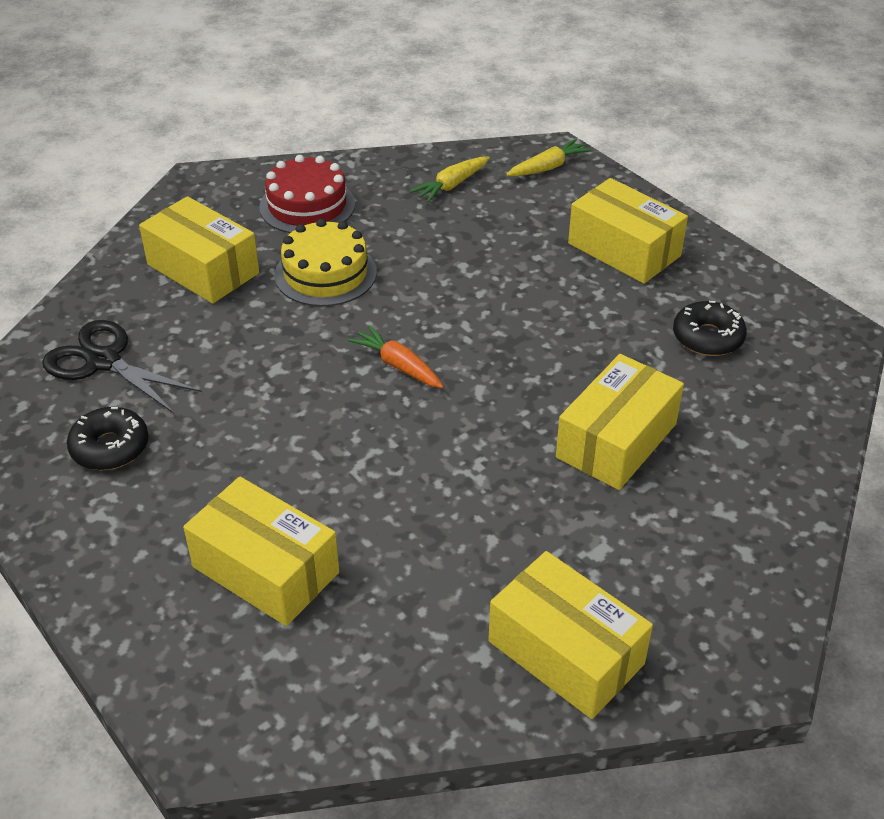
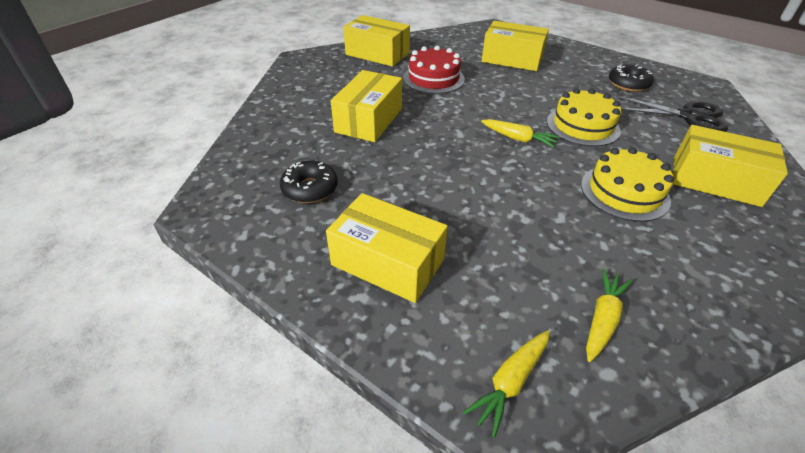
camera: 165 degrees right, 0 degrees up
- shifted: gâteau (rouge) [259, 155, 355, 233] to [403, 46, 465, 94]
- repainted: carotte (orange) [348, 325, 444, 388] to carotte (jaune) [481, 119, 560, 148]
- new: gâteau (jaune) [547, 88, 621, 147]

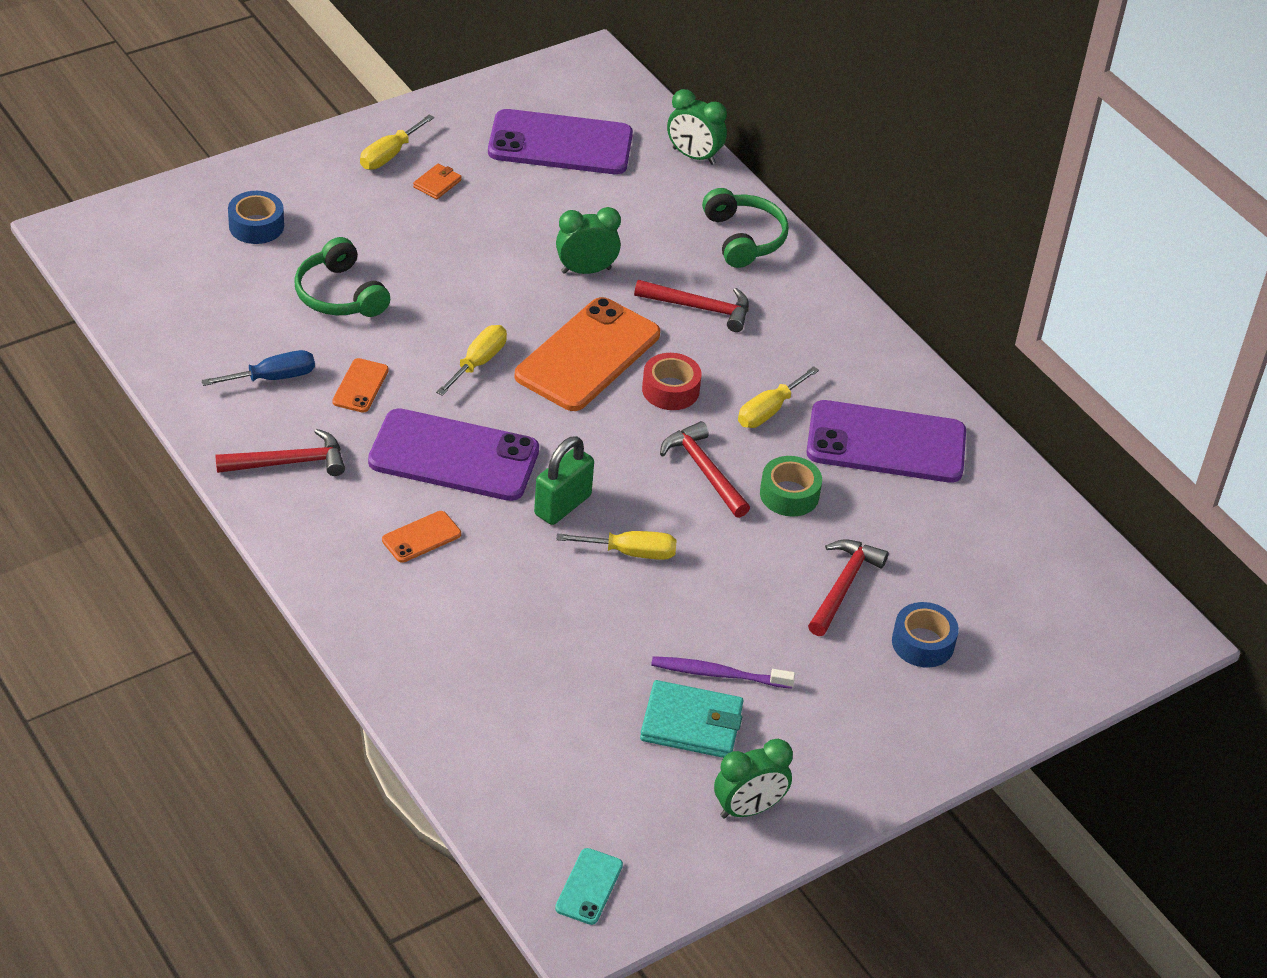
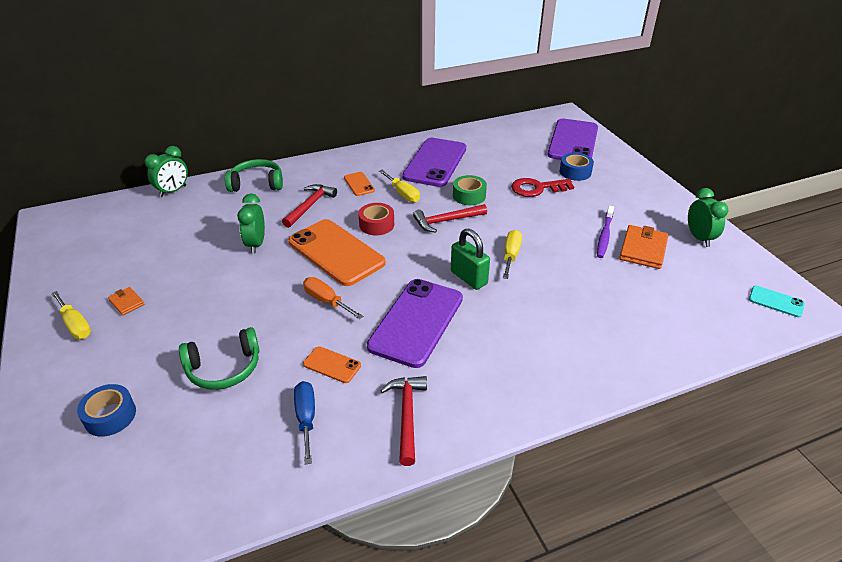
camera: 75 degrees left, 5 degrees down
- repainted: tournevis (jaune) [436, 325, 507, 396] to tournevis (orange) [303, 277, 363, 319]
- shifted: téléphone (orange) [382, 511, 461, 563] to [344, 172, 375, 196]
- swapped: marteau (rouge) [808, 539, 888, 636] to clé (rouge) [511, 178, 574, 197]
- shifted: téléphone (violet) [488, 109, 633, 174] to [547, 119, 598, 160]
- repainted: portefeuille (turquoise) [640, 680, 743, 758] to portefeuille (orange) [619, 225, 668, 269]

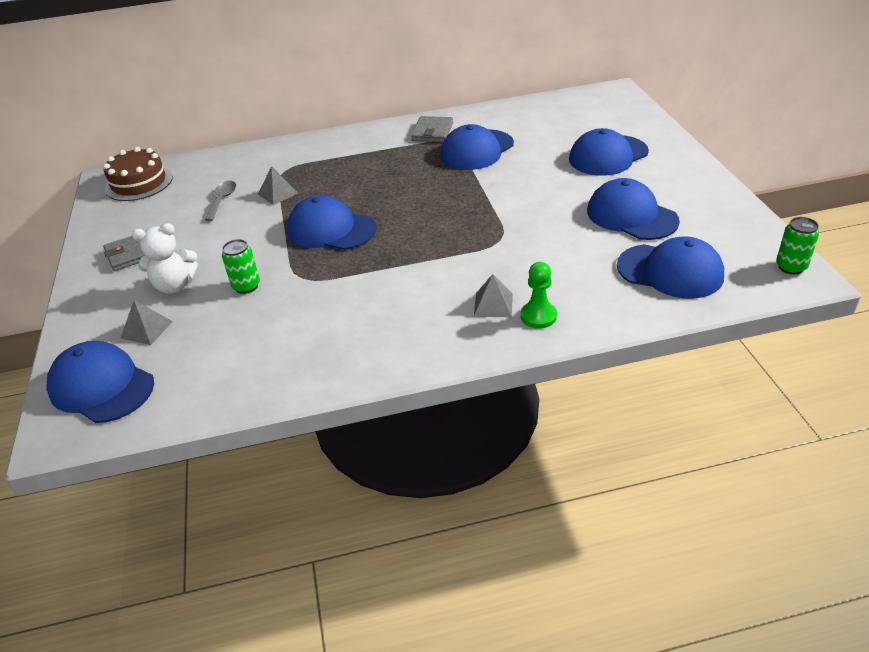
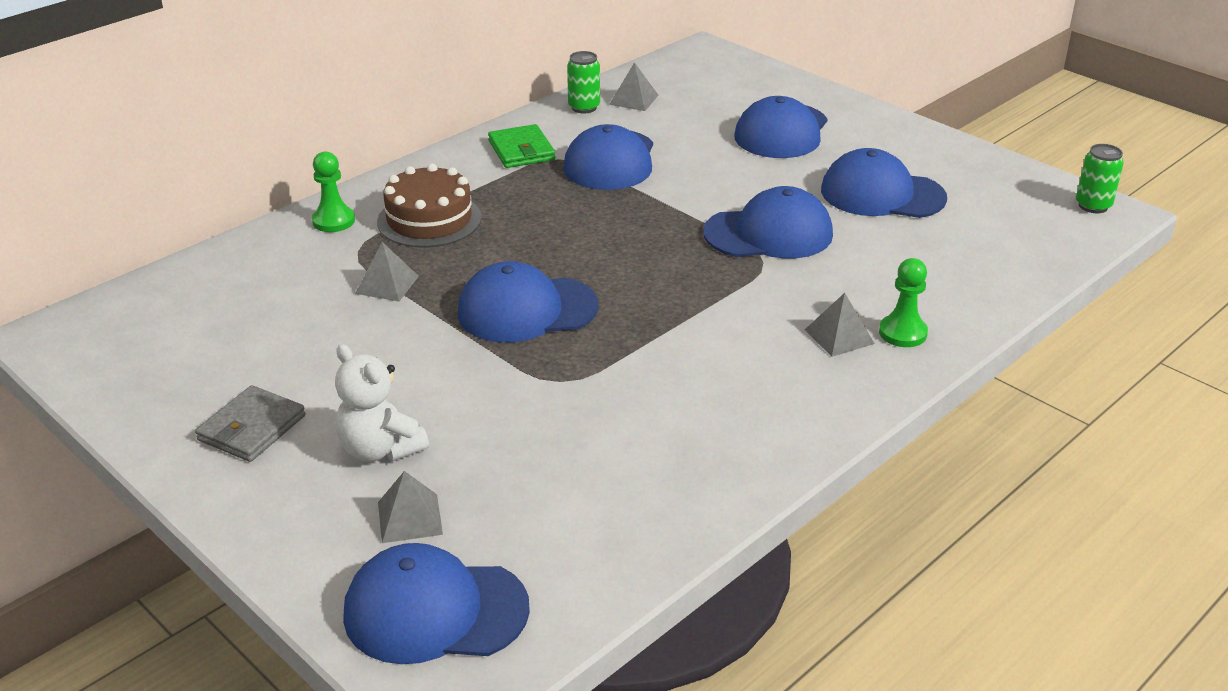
camera: 35 degrees left, 5 degrees down
- new: pion (vert) [312, 151, 355, 232]
- rotated: ours en peluche (blanc) [132, 223, 198, 294] = [335, 344, 429, 462] 90 degrees clockwise
- shifted: gâteau (marron) [103, 147, 173, 201] to [377, 164, 481, 248]
- repainted: portefeuille (gris) [411, 116, 453, 142] to portefeuille (vert) [488, 124, 555, 168]
- shifted: canette (vert) [222, 239, 260, 294] to [567, 51, 600, 113]
- new: pyramide (gris) [609, 62, 658, 111]
- shifted: casquette (bleu) [617, 236, 724, 299] to [703, 186, 833, 258]
- gone: cuillère (gris) [204, 181, 236, 221]

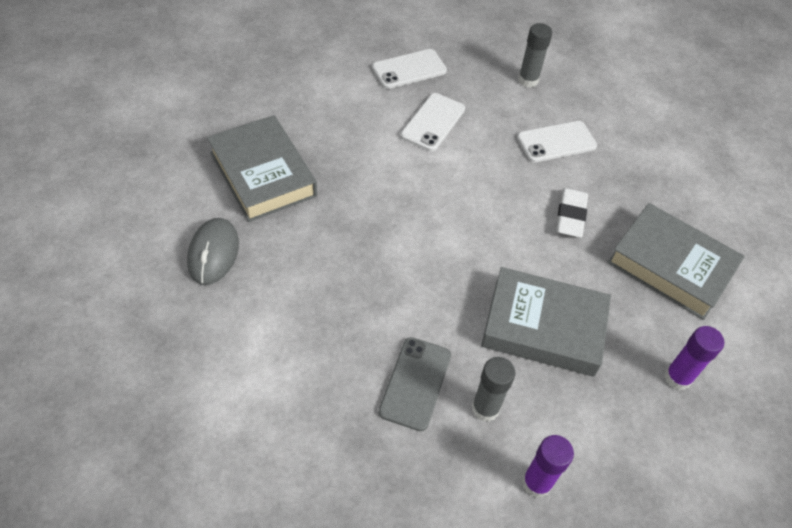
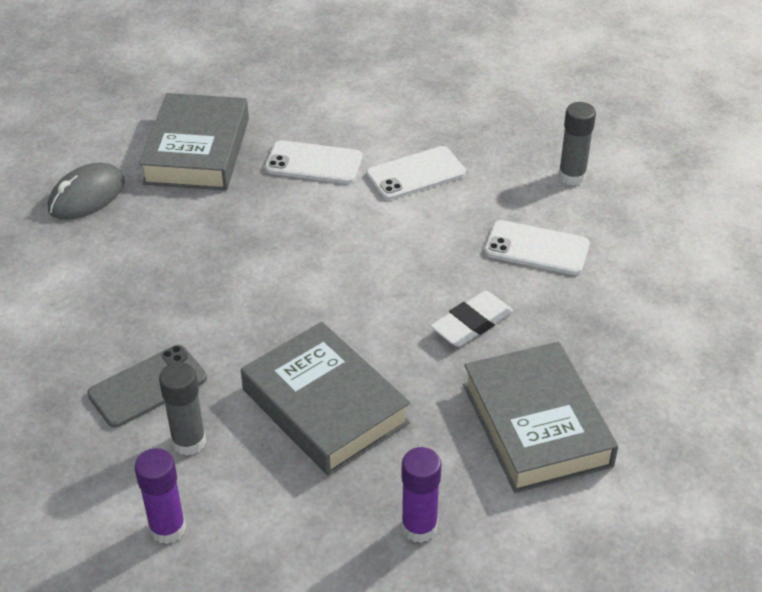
camera: 40 degrees right, 10 degrees down
- shifted: téléphone (blanc) [372, 49, 447, 89] to [265, 140, 362, 184]

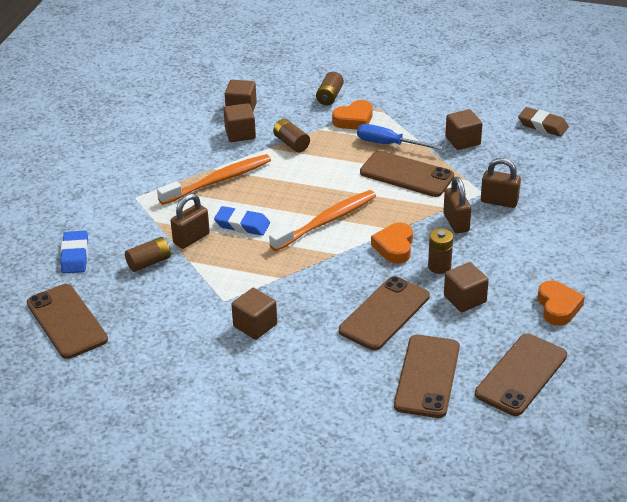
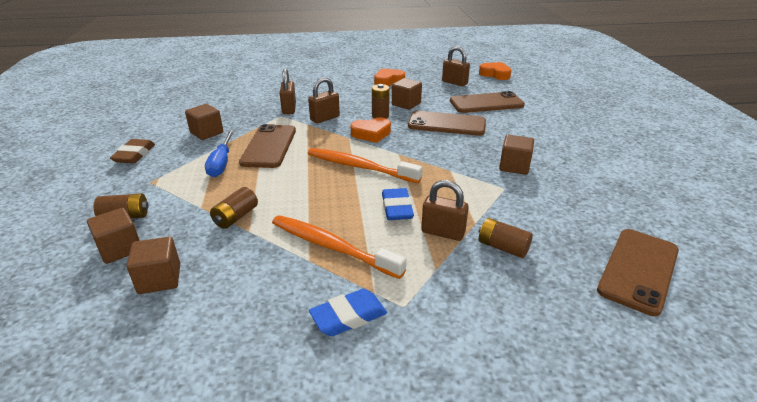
camera: 115 degrees left, 5 degrees down
- shifted: cube (marron) [224, 103, 256, 142] to [87, 208, 140, 264]
- shifted: gomme (marron) [518, 107, 569, 137] to [110, 139, 155, 164]
- shifted: gomme (bleu) [60, 231, 88, 274] to [309, 289, 387, 336]
- swapped: téléphone (marron) [475, 334, 567, 416] to cadenas (marron) [442, 46, 470, 86]
- shifted: cœur (orange) [332, 100, 373, 130] to [479, 62, 511, 80]

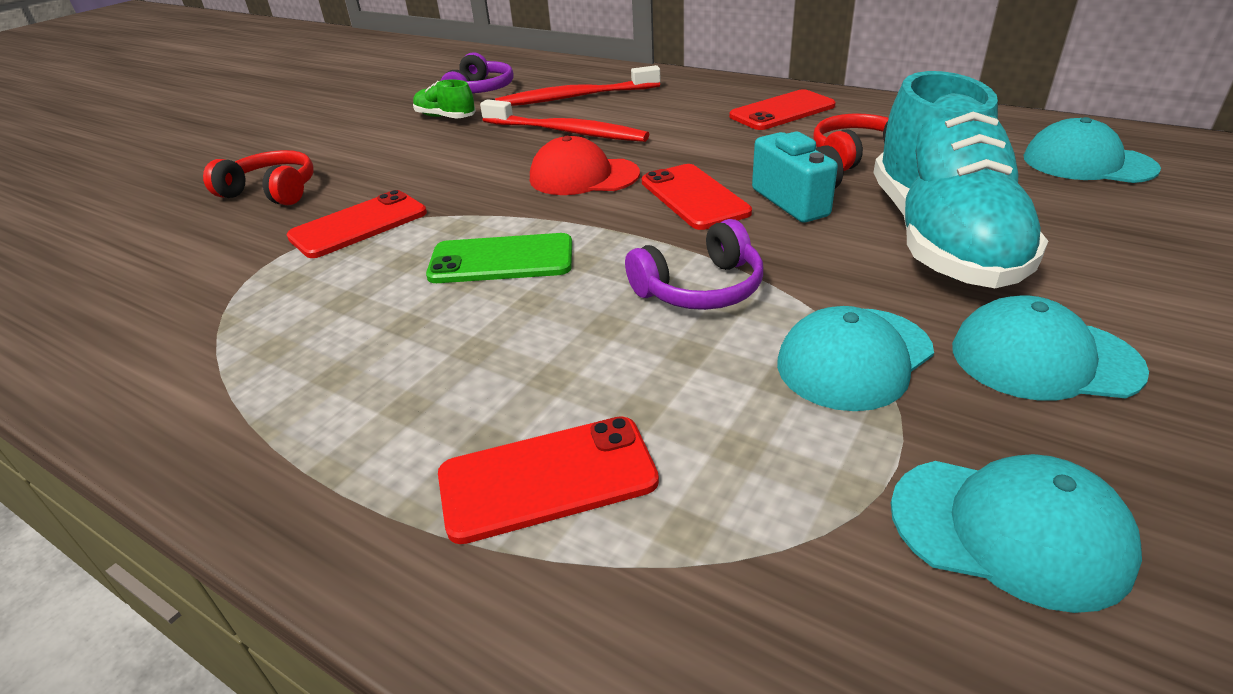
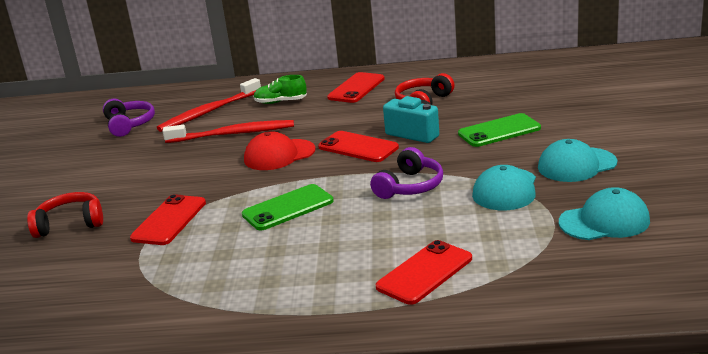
camera: 30 degrees left, 10 degrees down
- shifted: chaussure (vert) [413, 80, 476, 118] to [254, 75, 307, 104]
- swapped: chaussure (turquoise) [873, 71, 1048, 288] to téléphone (vert) [458, 113, 541, 147]
- gone: casquette (turquoise) [1023, 117, 1161, 183]

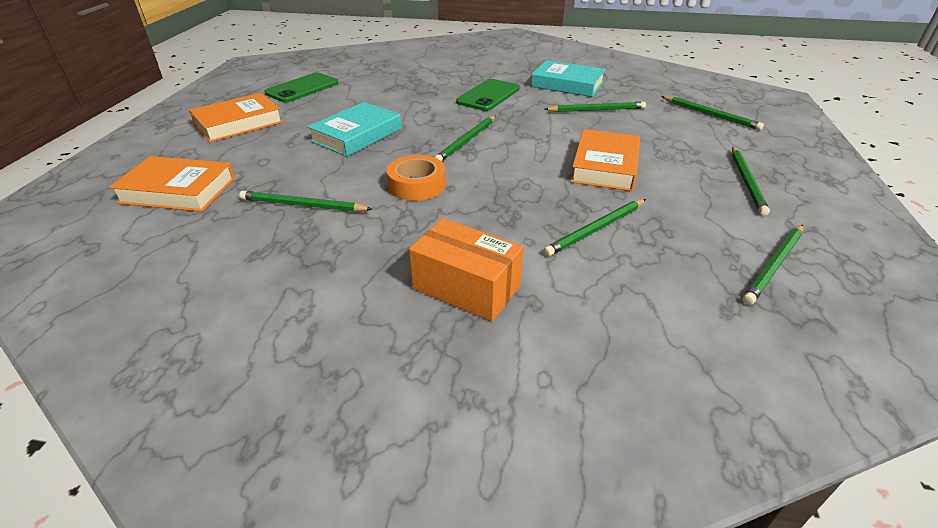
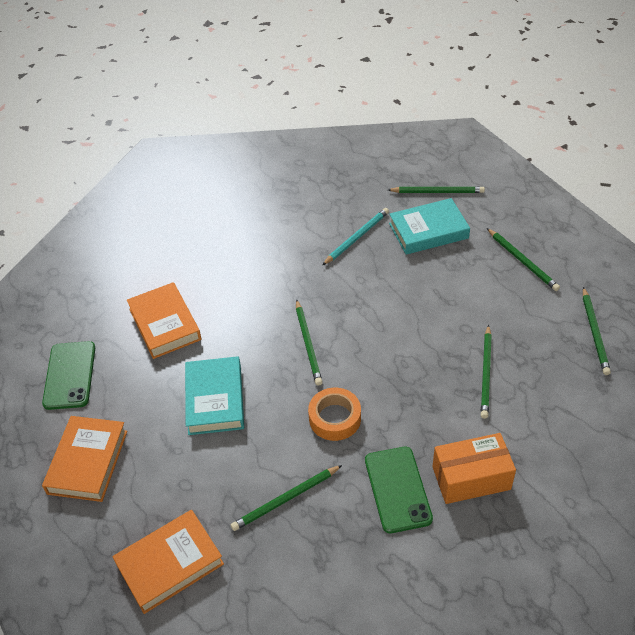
camera: 40 degrees left, 10 degrees up
- shifted: livre (orange) [570, 129, 640, 191] to [127, 282, 201, 359]
- repainted: crayon (vert) [544, 102, 646, 112] to crayon (turquoise) [323, 208, 389, 265]
- shifted: téléphone (vert) [456, 79, 520, 111] to [365, 447, 433, 533]
- shifted: livre (turquoise) [531, 60, 606, 97] to [389, 198, 470, 255]

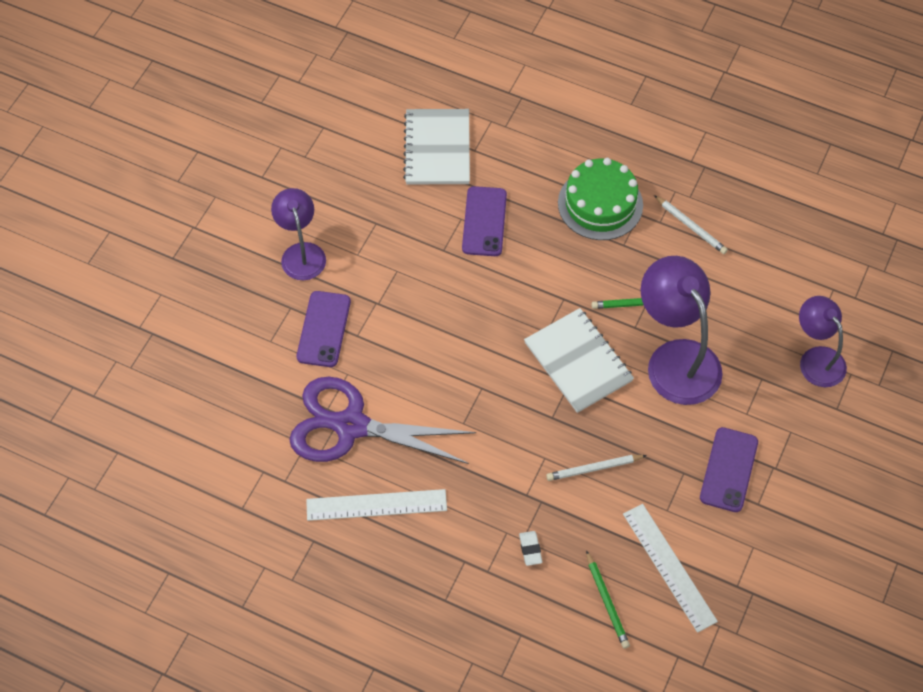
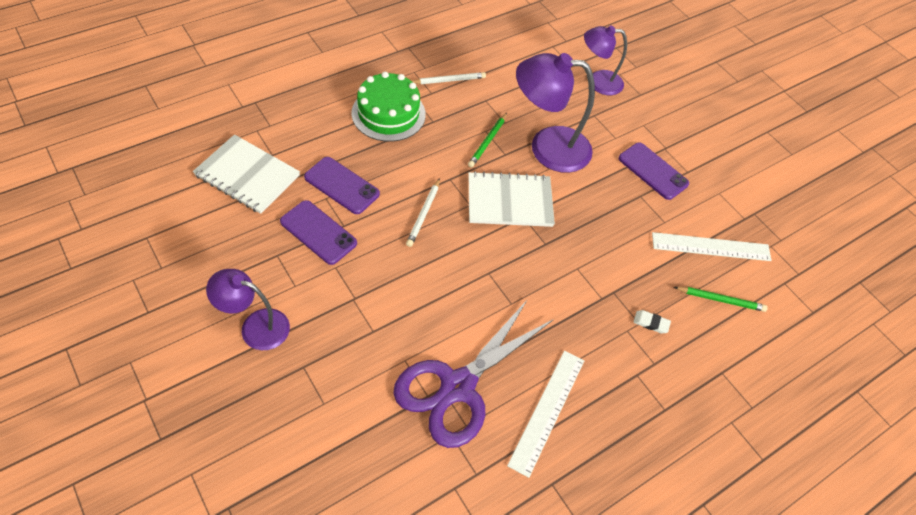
camera: 65 degrees left, 5 degrees down
- shifted: téléphone (violet) [297, 291, 351, 367] to [280, 200, 357, 265]
- shifted: crayon (blanc) [546, 455, 647, 481] to [406, 178, 440, 247]

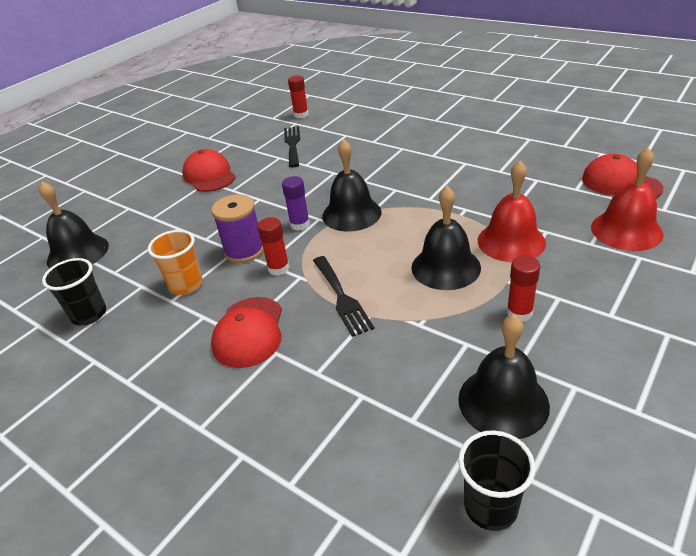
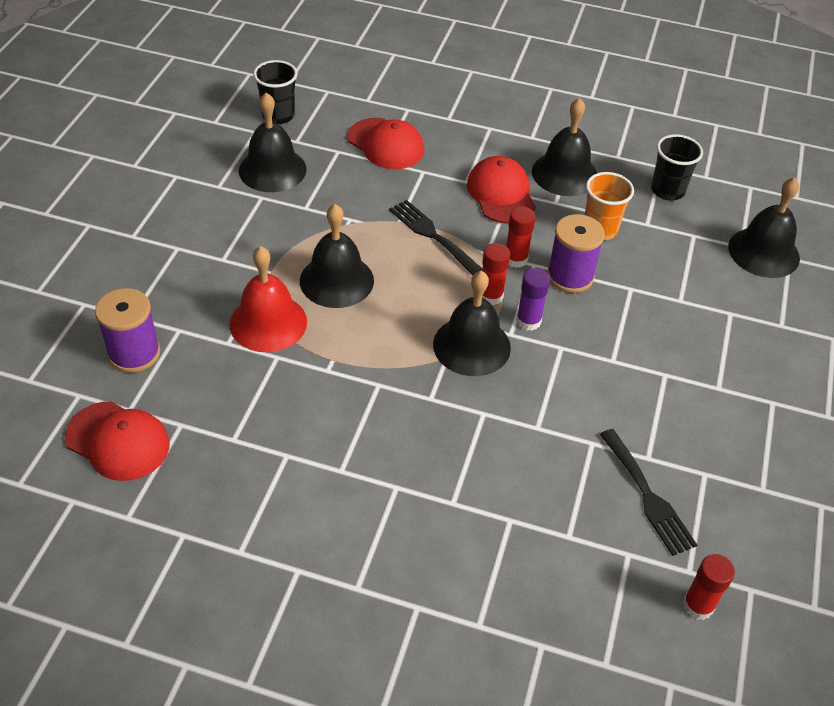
camera: 155 degrees right, 10 degrees up
- swapped: cloche (rouge) [591, 147, 664, 251] to bobine (violet) [95, 288, 160, 373]
- shifted: casquette (rouge) [182, 149, 236, 192] to [347, 118, 424, 169]
- shifted: bâton de colle (rouge) [507, 256, 540, 322] to [482, 243, 510, 305]
- new: cloche (noir) [532, 98, 598, 196]

